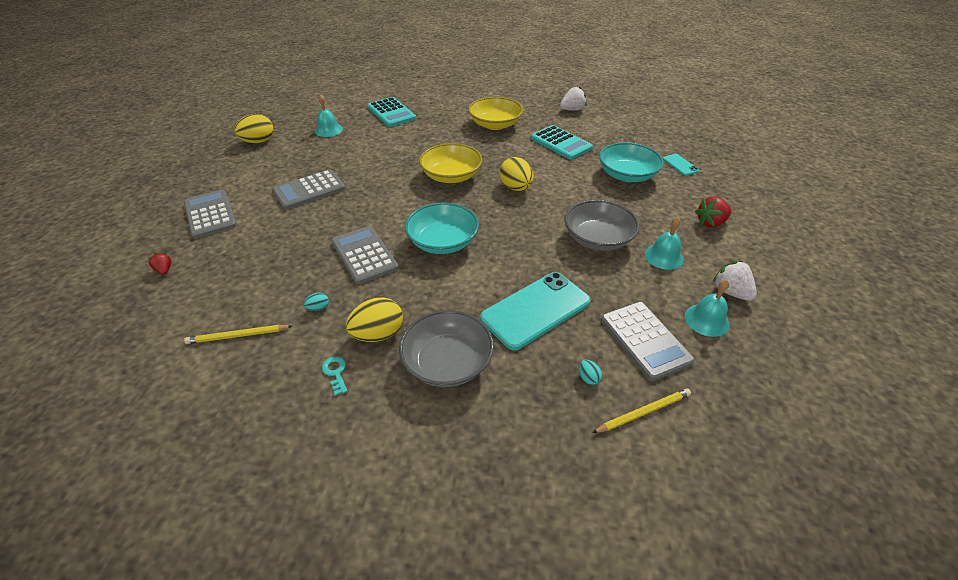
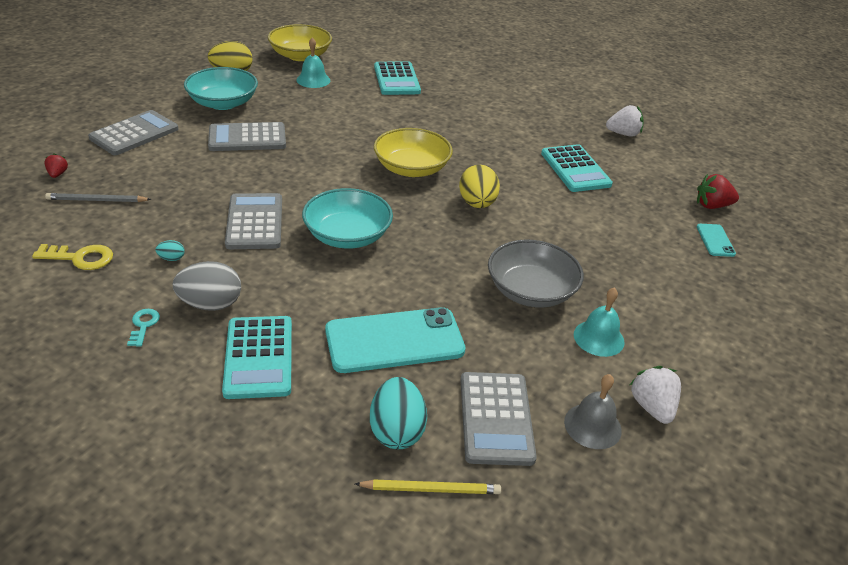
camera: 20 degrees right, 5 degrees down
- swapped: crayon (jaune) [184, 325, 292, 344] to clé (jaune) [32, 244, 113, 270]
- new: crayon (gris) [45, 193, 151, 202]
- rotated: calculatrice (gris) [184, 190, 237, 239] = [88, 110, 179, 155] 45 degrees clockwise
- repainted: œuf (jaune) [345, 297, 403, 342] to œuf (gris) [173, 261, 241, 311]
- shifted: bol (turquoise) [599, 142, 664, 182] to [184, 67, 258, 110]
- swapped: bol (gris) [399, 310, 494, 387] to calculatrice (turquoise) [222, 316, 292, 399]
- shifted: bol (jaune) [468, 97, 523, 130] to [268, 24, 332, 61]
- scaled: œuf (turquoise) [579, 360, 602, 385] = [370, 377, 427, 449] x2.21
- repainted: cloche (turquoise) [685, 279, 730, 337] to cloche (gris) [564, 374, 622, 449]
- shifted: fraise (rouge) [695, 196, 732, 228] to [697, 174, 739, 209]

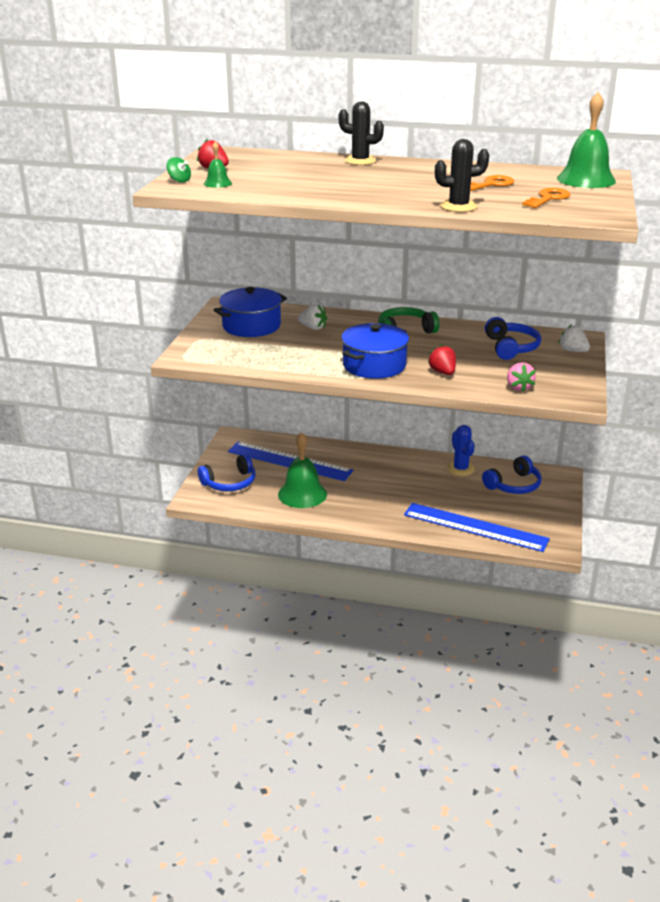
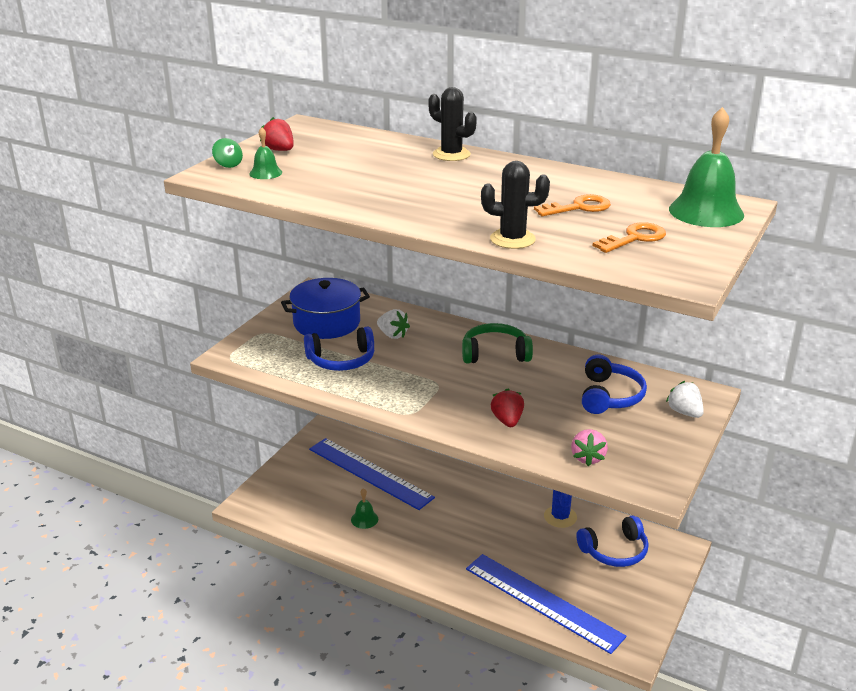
camera: 15 degrees right, 0 degrees up
- shifted: casque audio (bleu) [198, 454, 256, 491] to [304, 327, 374, 371]
- scaled: cloche (vert) [278, 432, 327, 508] = [351, 488, 378, 529] x0.49
- gone: marmite (bleu) [341, 323, 409, 379]

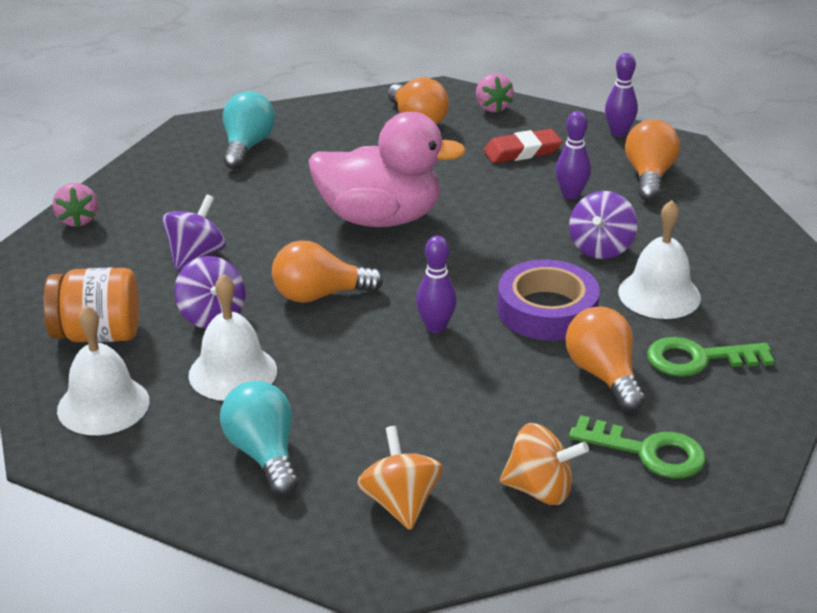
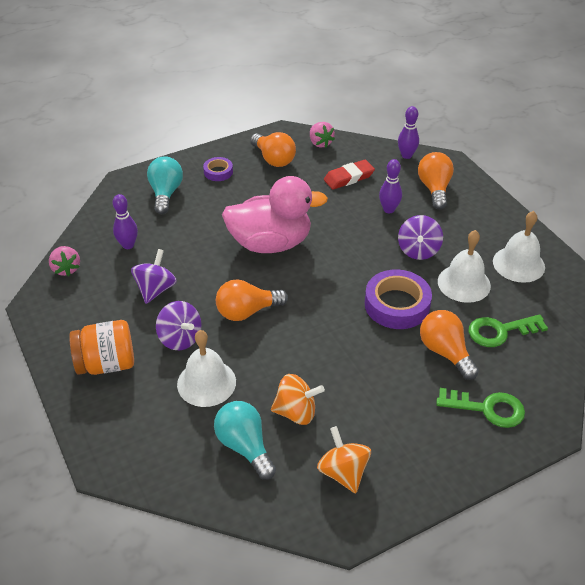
camera: 10 degrees left, 10 degrees up
- shifted: quille (violet) [416, 236, 457, 333] to [113, 194, 138, 249]
- new: ruban adhésif (violet) [203, 157, 233, 181]
- shifted: toupie (orange) [500, 423, 589, 505] to [271, 374, 325, 425]
- shifted: cloche (blanc) [57, 305, 149, 435] to [493, 211, 545, 283]

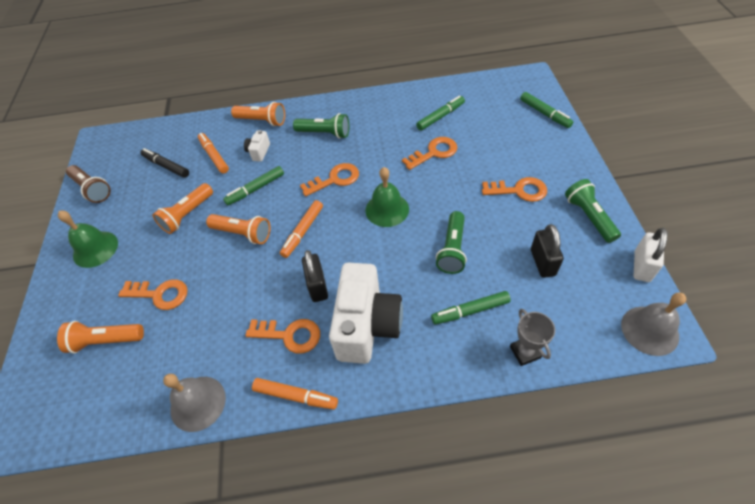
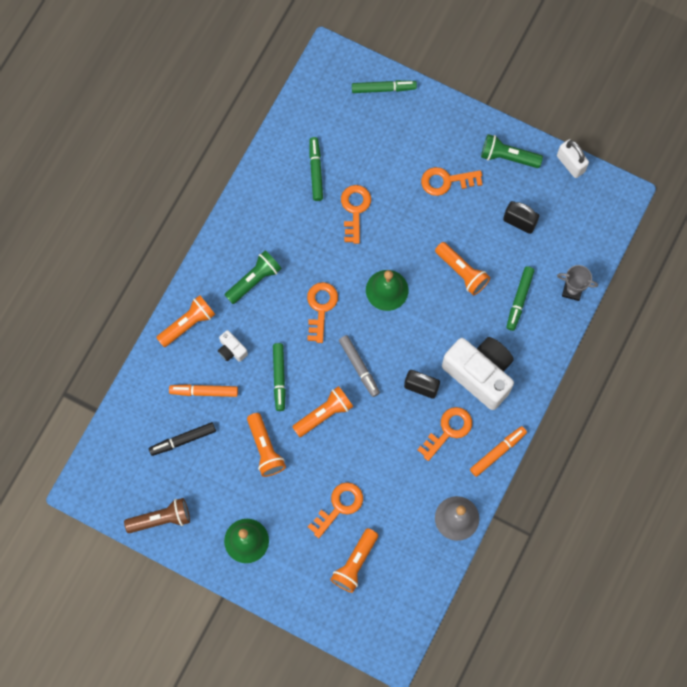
camera: 60 degrees left, 20 degrees up
- repainted: feutre (orange) [280, 200, 323, 258] to feutre (gris) [339, 335, 380, 397]
- rotated: clé (orange) [482, 177, 547, 202] = [421, 167, 483, 196] 135 degrees counterclockwise
- repainted: lampe de poche (vert) [436, 211, 467, 274] to lampe de poche (orange) [435, 242, 490, 295]
- gone: cloche (gris) [621, 293, 686, 356]

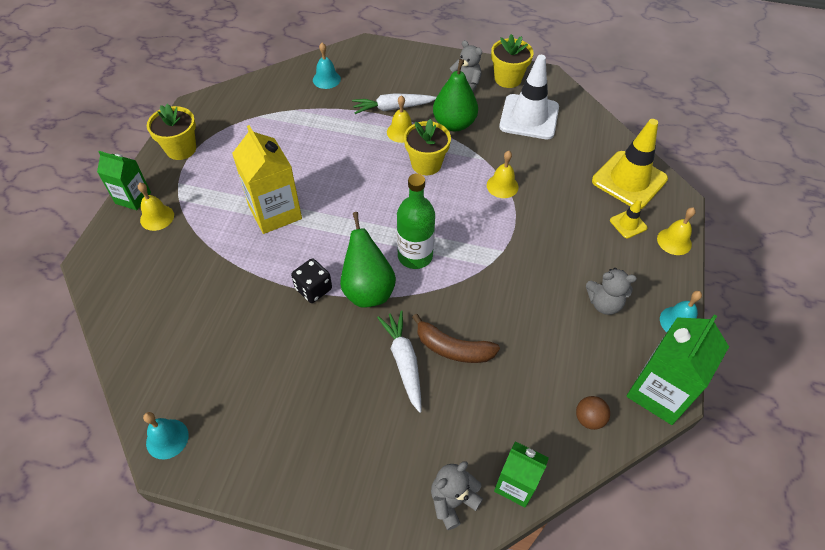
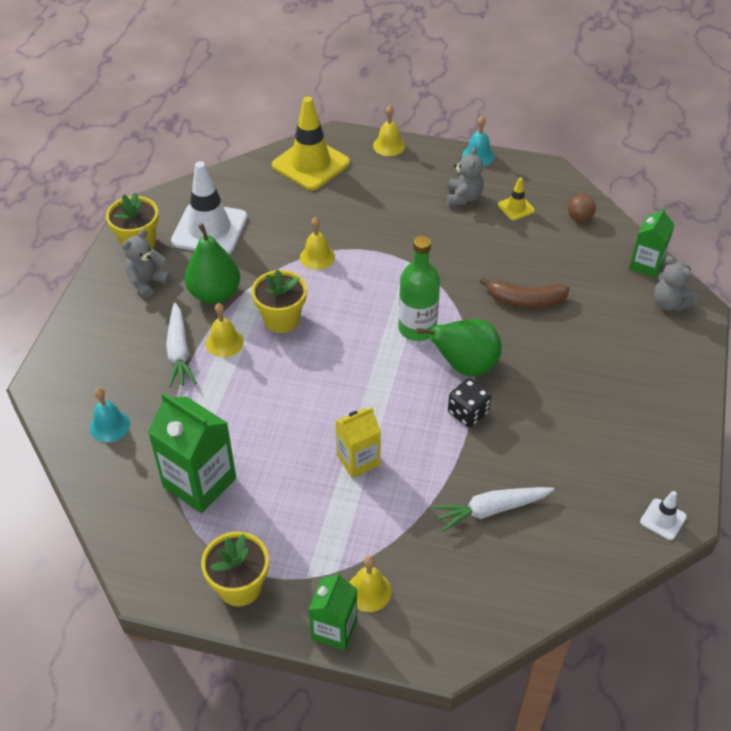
camera: 90 degrees left, 5 degrees down
- shifted: brique de lait (vert) [626, 314, 729, 425] to [148, 393, 236, 513]
- scaled: brique de lait (jaune) [232, 125, 302, 234] = [336, 407, 381, 478] x0.62
- shifted: carotte (blanc) [377, 311, 421, 413] to [433, 487, 554, 532]
- rotated: banane (marron) [412, 313, 500, 363] = [479, 277, 570, 308] 75 degrees clockwise
- shifted: cône de chantier (jaune) [610, 198, 648, 239] to [498, 177, 535, 221]
- swapped: cloche (turquoise) [143, 412, 189, 459] to cône de chantier (blanc) [640, 491, 687, 540]

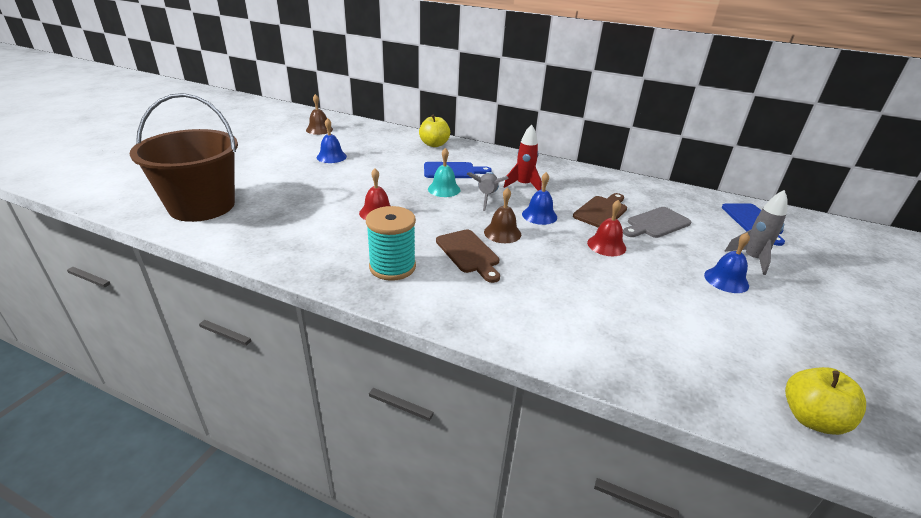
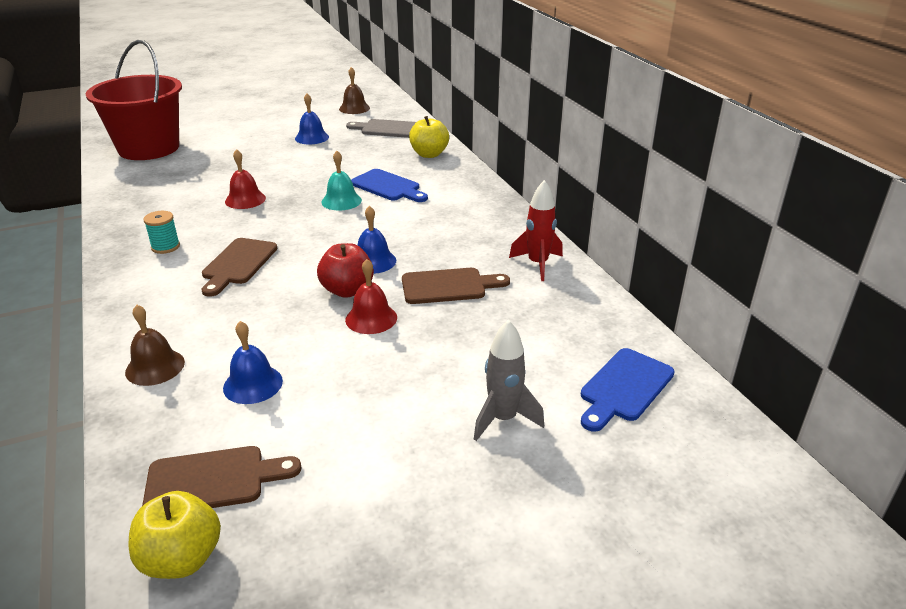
camera: 45 degrees right, 0 degrees up
- repainted: seau (marron) [130, 93, 238, 222] to seau (rouge) [86, 40, 182, 160]
- shifted: cloche (marron) [484, 188, 521, 243] to [125, 305, 185, 386]
- new: planche à découper (marron) [142, 446, 302, 508]
- scaled: bobine (turquoise) [366, 206, 416, 281] = [143, 211, 180, 254] x0.56
- shifted: cloche (bleu) [704, 233, 750, 293] to [223, 321, 283, 404]
- new: pomme (rouge) [317, 243, 374, 298]
- shifted: planche à découper (gris) [623, 207, 692, 238] to [346, 119, 416, 138]
- shifted: fusée (rouge) [504, 124, 542, 190] to [509, 180, 563, 281]
- gone: fusée (gris) [467, 172, 509, 211]

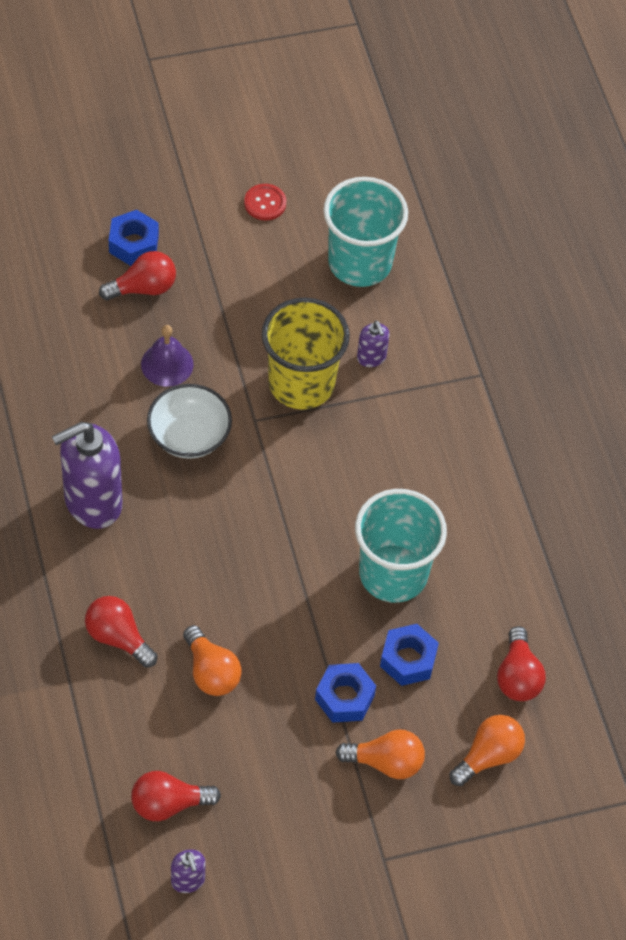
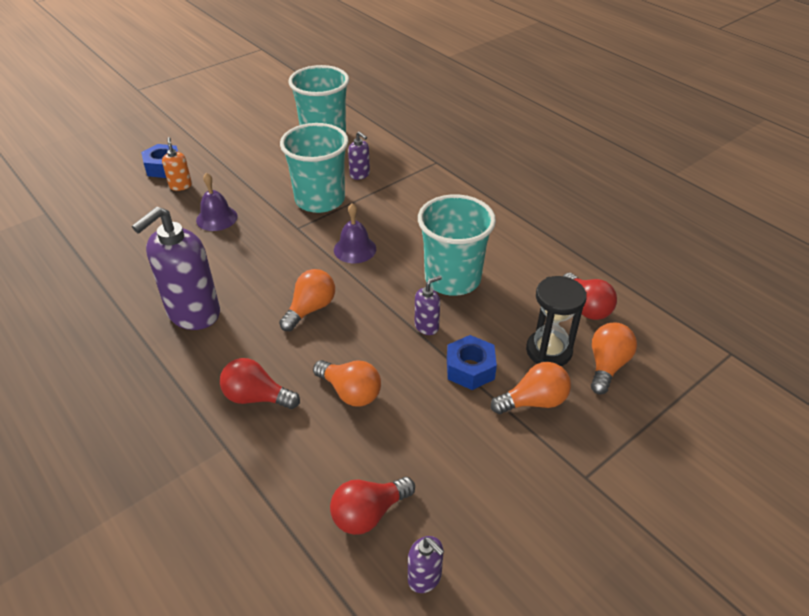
camera: 20 degrees left, 15 degrees down
- swapped: ampoule (rouge) [99, 251, 176, 300] to distributeur de savon (orange) [162, 137, 192, 191]
- new: ampoule (orange) [279, 269, 335, 331]
- repainted: gobelet (jaune) [262, 298, 350, 410] to gobelet (turquoise) [280, 123, 349, 213]
- new: cloche (violet) [334, 203, 376, 263]
- new: distributeur de savon (violet) [415, 276, 442, 335]
- new: sablier (noir) [526, 276, 587, 366]
- gone: bol (blanc) [147, 384, 232, 459]
- gone: bouton (rouge) [244, 184, 286, 221]
- gone: écrou (bleu) [380, 624, 439, 686]

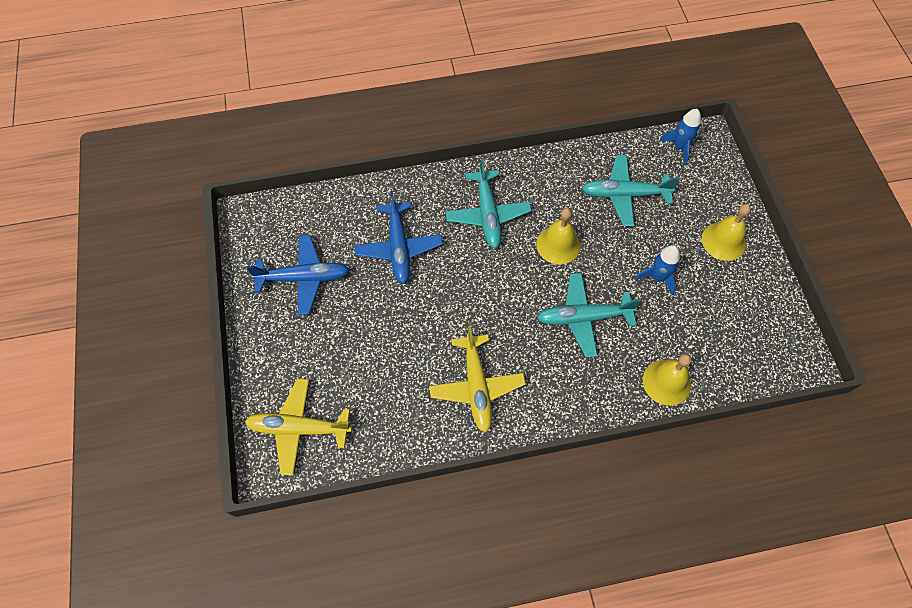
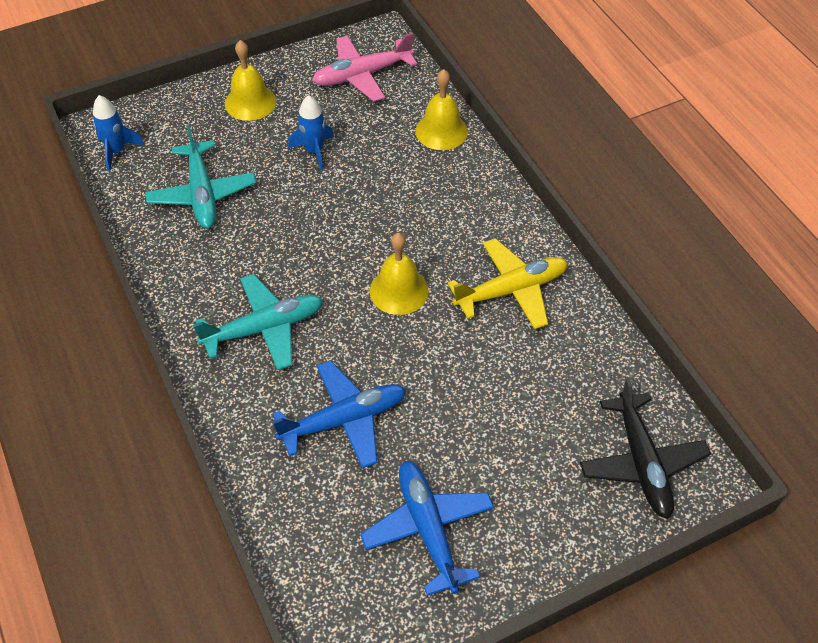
camera: 105 degrees left, 10 degrees down
- new: avion (rose) [312, 33, 417, 102]
- shifted: cloche (jaune) [536, 208, 580, 265] to [370, 233, 429, 315]
- repainted: avion (jaune) [245, 379, 352, 476] to avion (noir) [580, 378, 711, 519]
- gone: avion (turquoise) [537, 273, 641, 358]

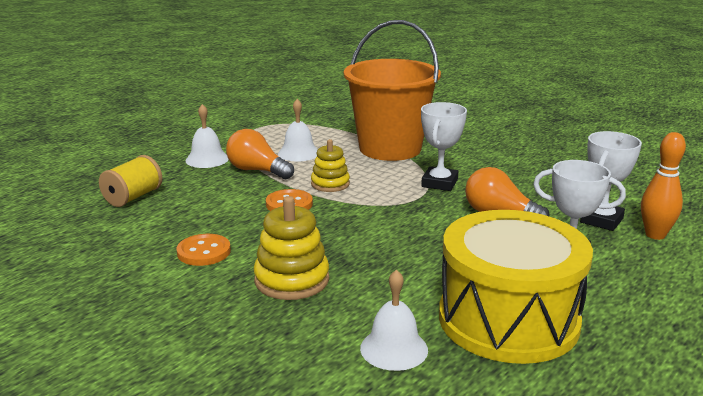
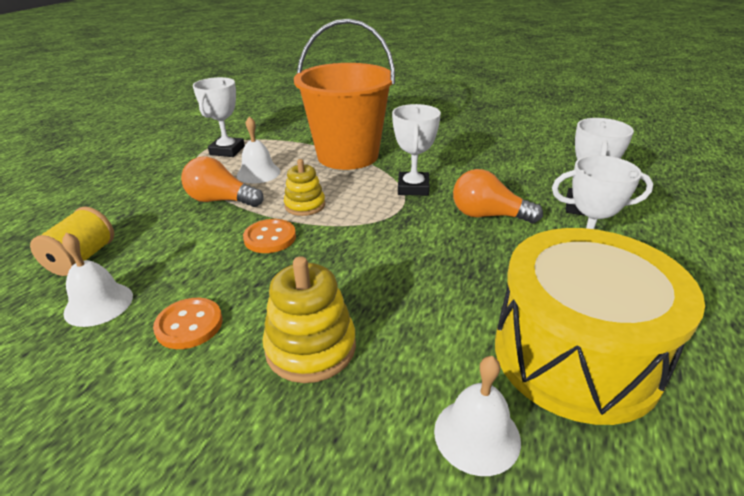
camera: 15 degrees left, 10 degrees up
- shifted: cloche (blanc) [186, 104, 229, 168] to [62, 232, 133, 327]
- new: trophée (blanc) [193, 77, 245, 157]
- gone: quille (orange) [641, 132, 686, 240]

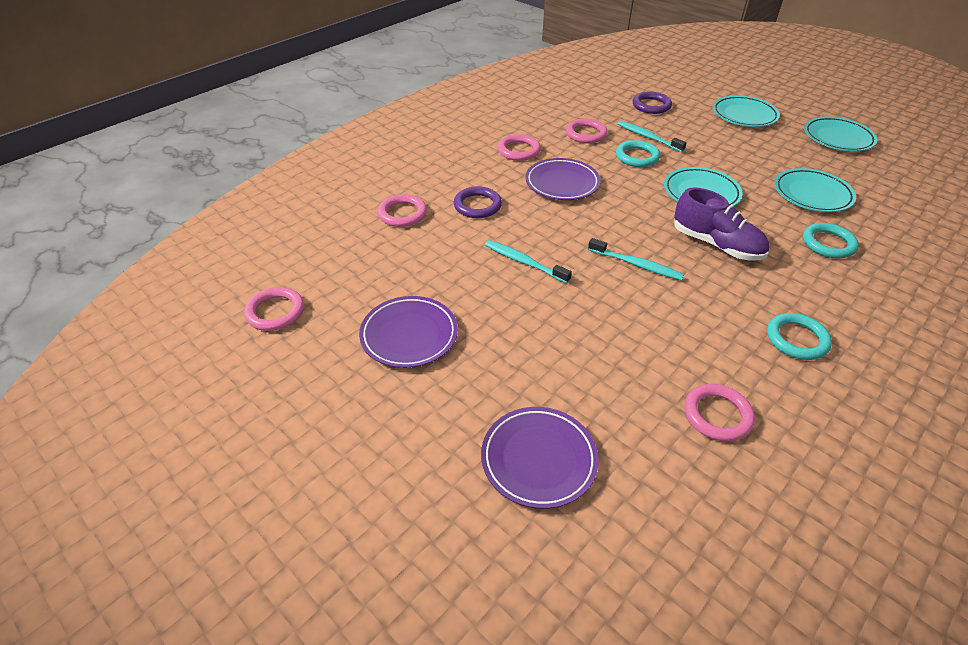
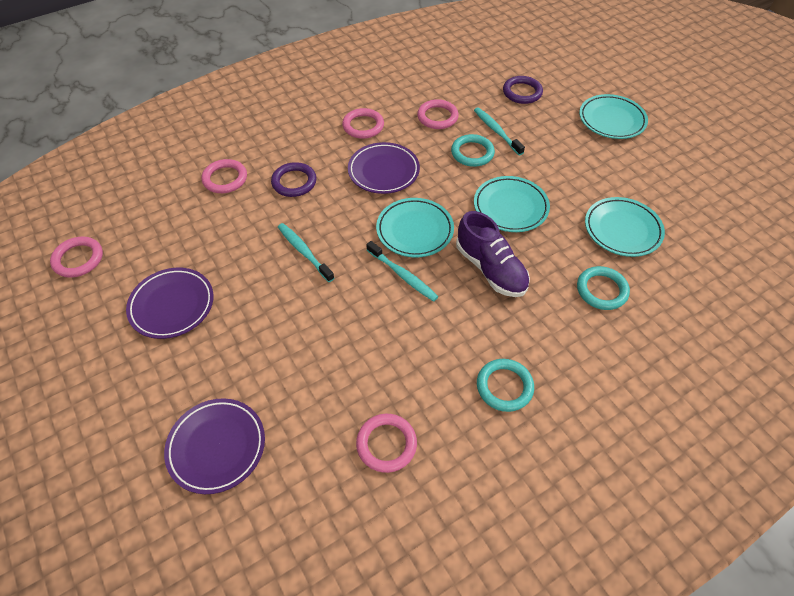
camera: 15 degrees right, 10 degrees up
- shifted: assiette (turquoise) [804, 117, 878, 152] to [376, 198, 454, 258]

